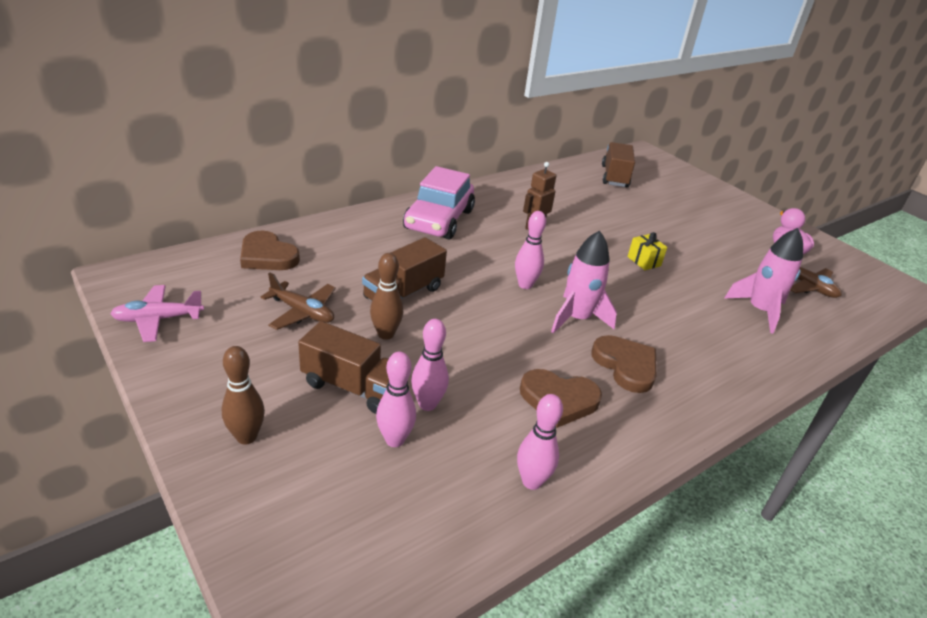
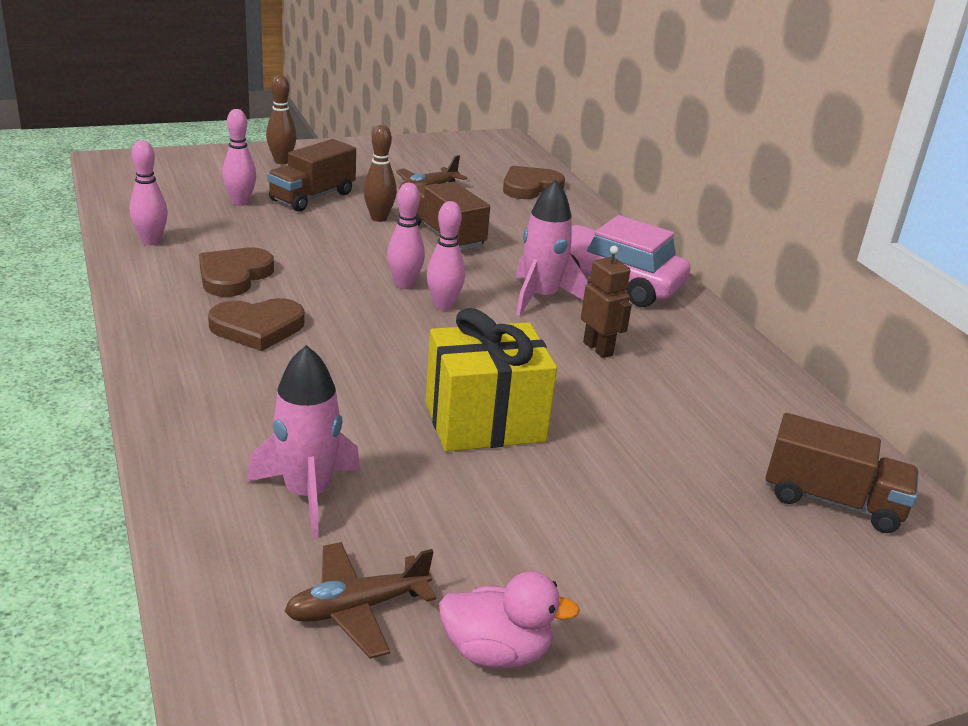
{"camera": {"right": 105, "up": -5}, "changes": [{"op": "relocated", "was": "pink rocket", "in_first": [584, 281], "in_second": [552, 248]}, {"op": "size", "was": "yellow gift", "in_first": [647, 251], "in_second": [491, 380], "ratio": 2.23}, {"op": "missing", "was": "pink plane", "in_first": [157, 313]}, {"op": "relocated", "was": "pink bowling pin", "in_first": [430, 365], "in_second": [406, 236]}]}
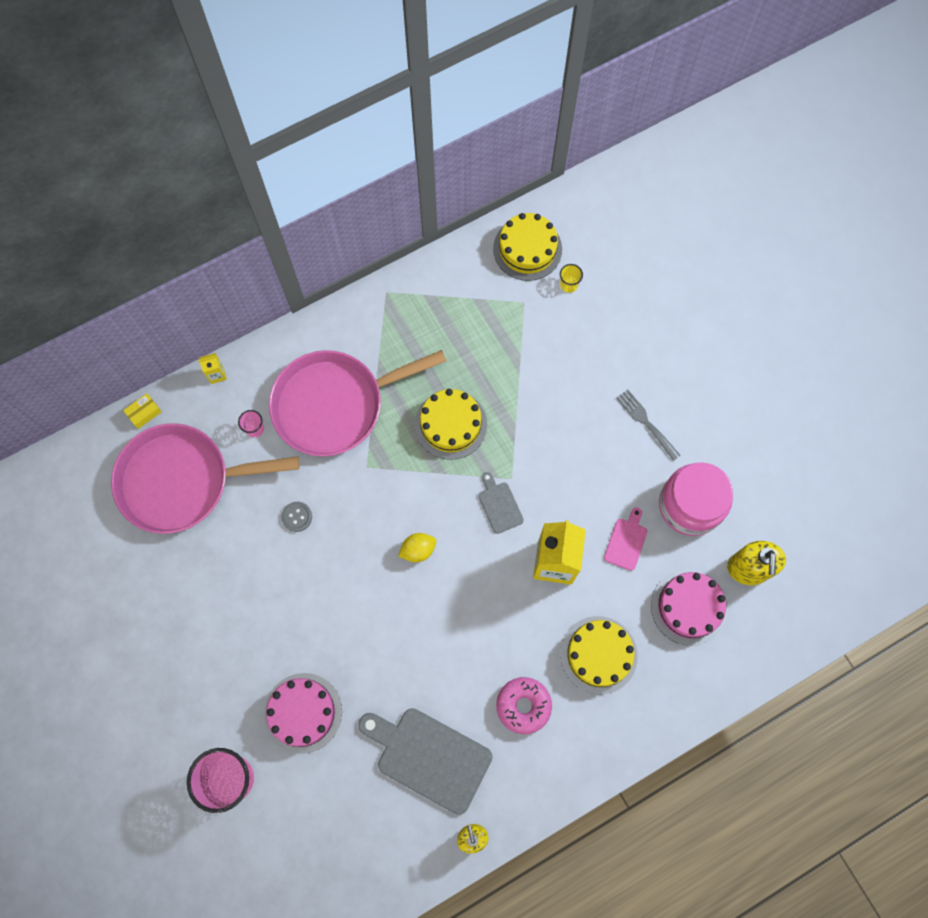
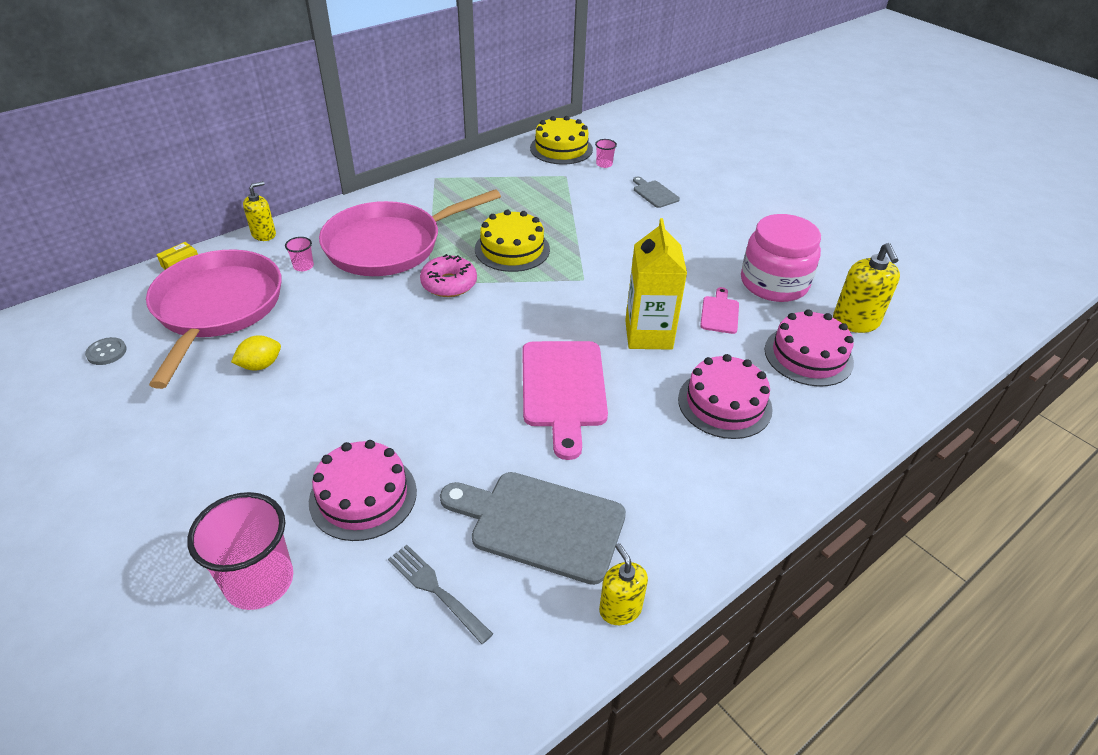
{"camera": {"right": -10, "up": -30}, "changes": [{"op": "colour", "was": "yellow cup", "now": "pink cup", "in_first": [571, 278], "in_second": [606, 153]}, {"op": "exchanged", "was": "yellow carton", "now": "yellow soap dispenser", "in_first": [212, 368], "in_second": [259, 211]}, {"op": "relocated", "was": "grey fork", "in_first": [648, 425], "in_second": [440, 594]}, {"op": "spun", "was": "pink pan", "in_first": [205, 478], "in_second": [214, 319], "clockwise": 105}, {"op": "relocated", "was": "grey cutting board", "in_first": [501, 503], "in_second": [656, 192]}, {"op": "relocated", "was": "grey button", "in_first": [296, 517], "in_second": [106, 351]}, {"op": "relocated", "was": "yellow lemon", "in_first": [417, 547], "in_second": [256, 352]}, {"op": "colour", "was": "yellow cake", "now": "pink cake", "in_first": [599, 655], "in_second": [725, 396]}, {"op": "relocated", "was": "pink donut", "in_first": [524, 705], "in_second": [448, 275]}, {"op": "appeared", "now": "pink cutting board", "in_second": [565, 400]}]}
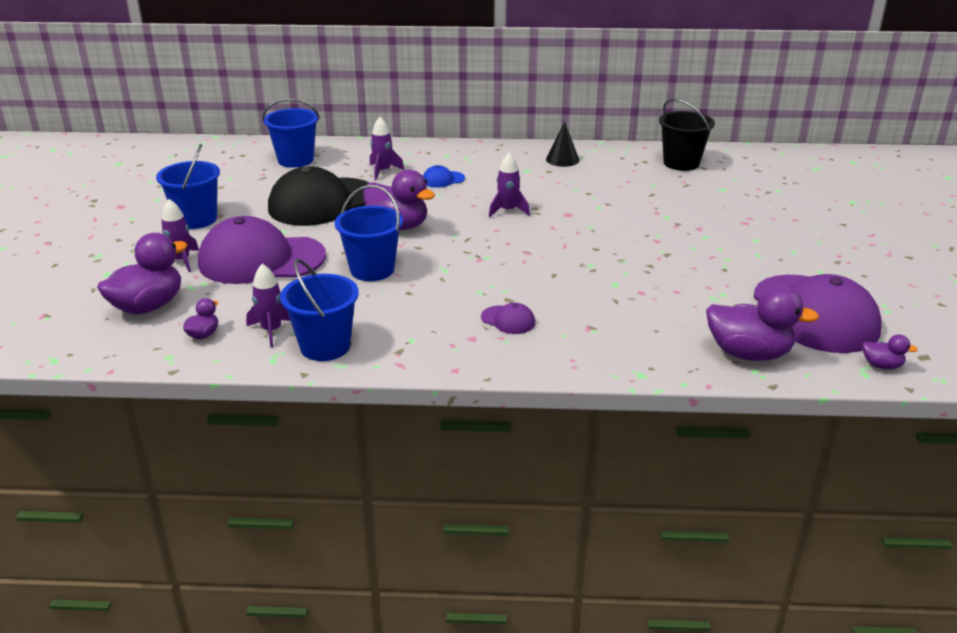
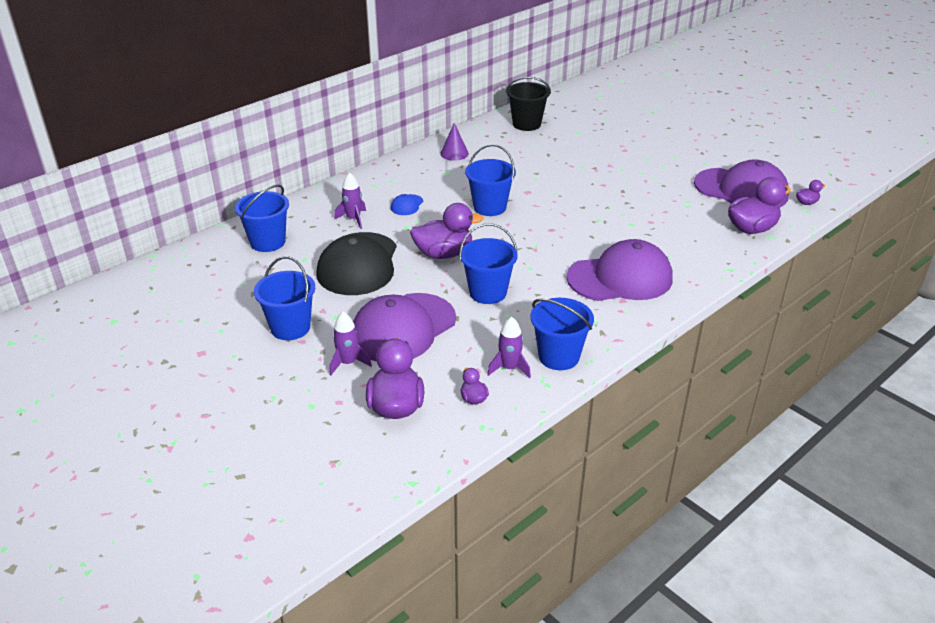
{"camera": {"right": -45, "up": 5}, "changes": [{"op": "colour", "was": "black cone", "now": "purple cone", "in_first": [562, 144], "in_second": [454, 142]}, {"op": "exchanged", "was": "purple rocket", "now": "blue bucket", "in_first": [509, 185], "in_second": [490, 180]}, {"op": "size", "was": "purple cap", "in_first": [508, 318], "in_second": [619, 270], "ratio": 2.46}]}
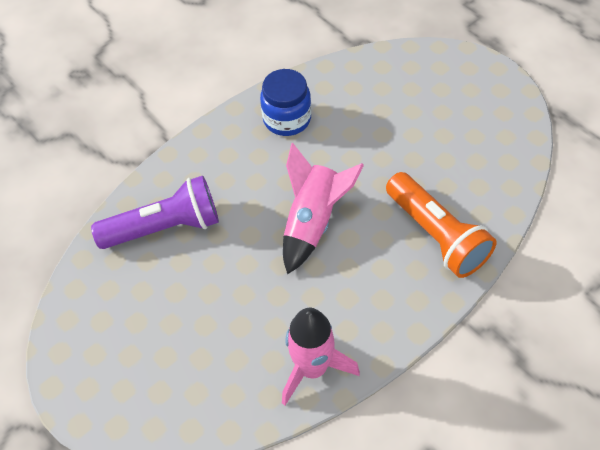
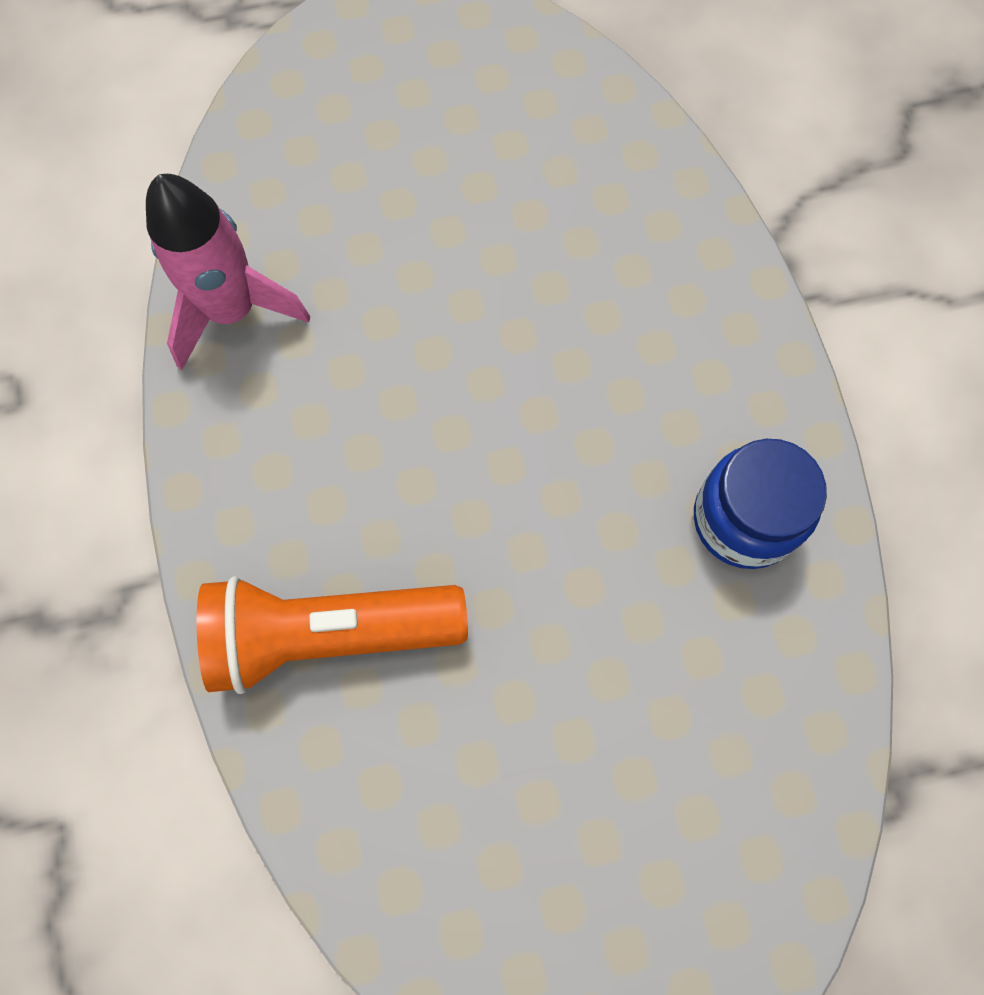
{"camera": {"right": 115, "up": 15}, "changes": [{"op": "missing", "was": "pink rocket", "in_first": [323, 208]}, {"op": "missing", "was": "purple flashlight", "in_first": [155, 212]}]}
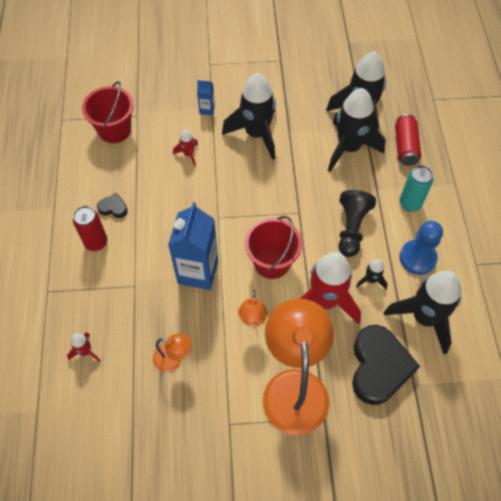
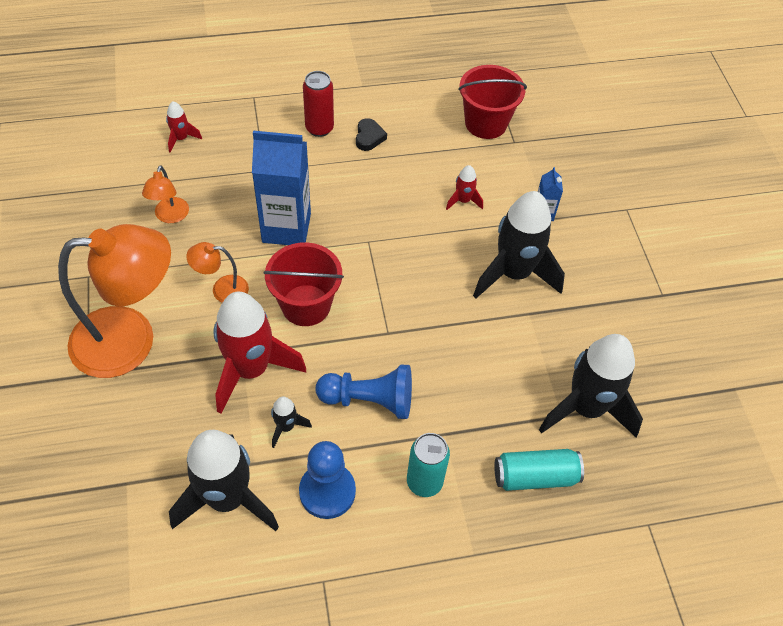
{"camera": {"right": 80, "up": -5}, "changes": [{"op": "missing", "was": "black rocket", "in_first": [356, 130]}, {"op": "colour", "was": "red can", "now": "turquoise can", "in_first": [408, 140], "in_second": [539, 470]}, {"op": "colour", "was": "black pawn", "now": "blue pawn", "in_first": [357, 223], "in_second": [364, 392]}, {"op": "missing", "was": "black heart", "in_first": [386, 365]}]}
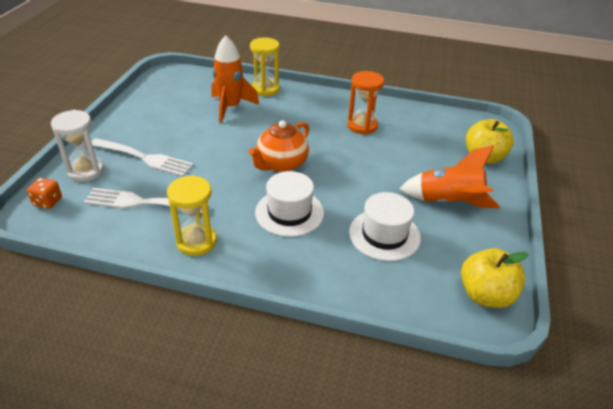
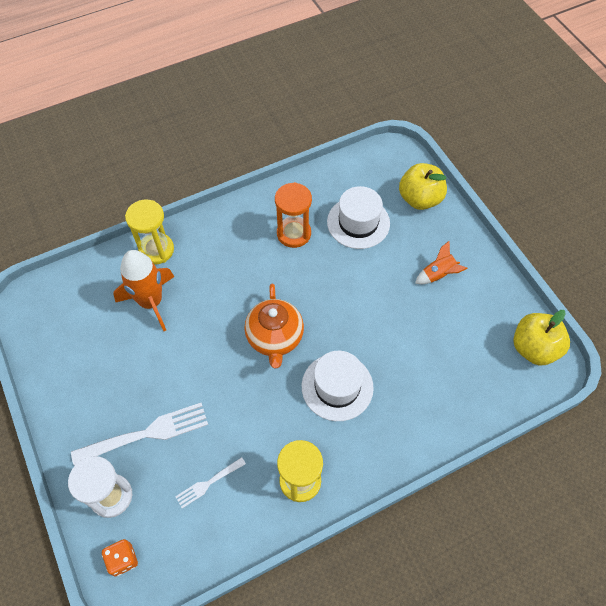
{"camera": {"right": -40, "up": 20}, "changes": [{"op": "size", "was": "orange rocket", "in_first": [449, 176], "in_second": [441, 262], "ratio": 0.54}, {"op": "size", "was": "white fork", "in_first": [147, 200], "in_second": [210, 482], "ratio": 0.54}, {"op": "relocated", "was": "white hat", "in_first": [385, 226], "in_second": [358, 217]}]}
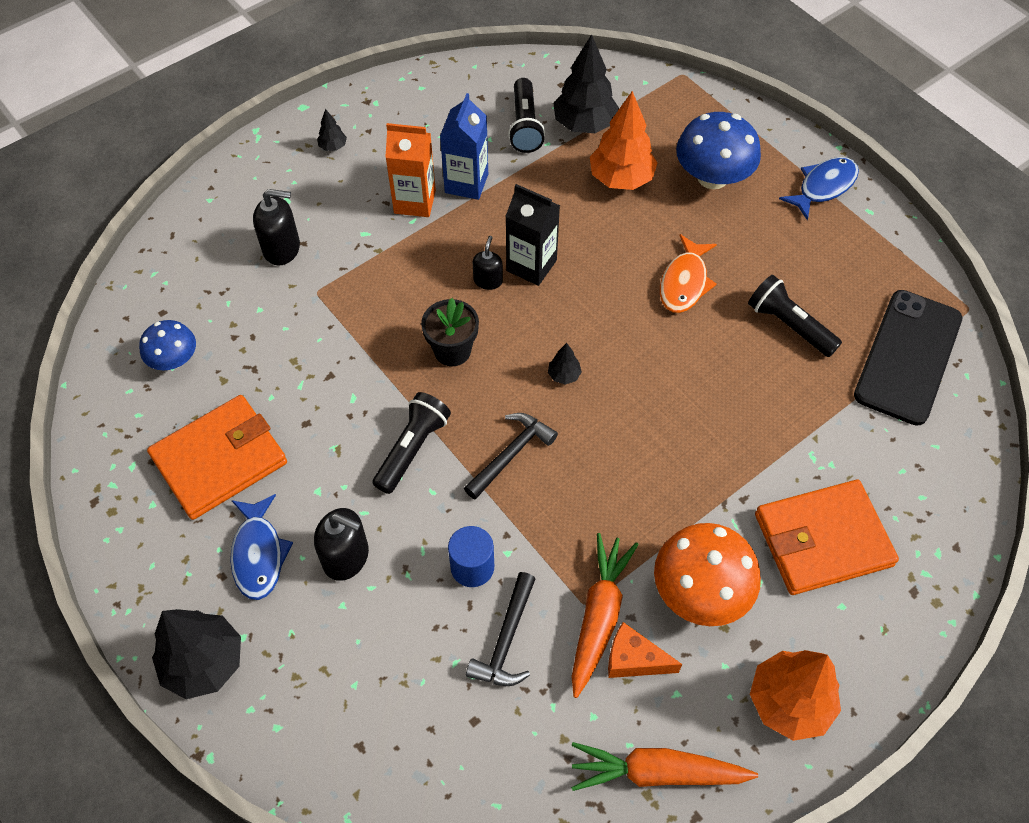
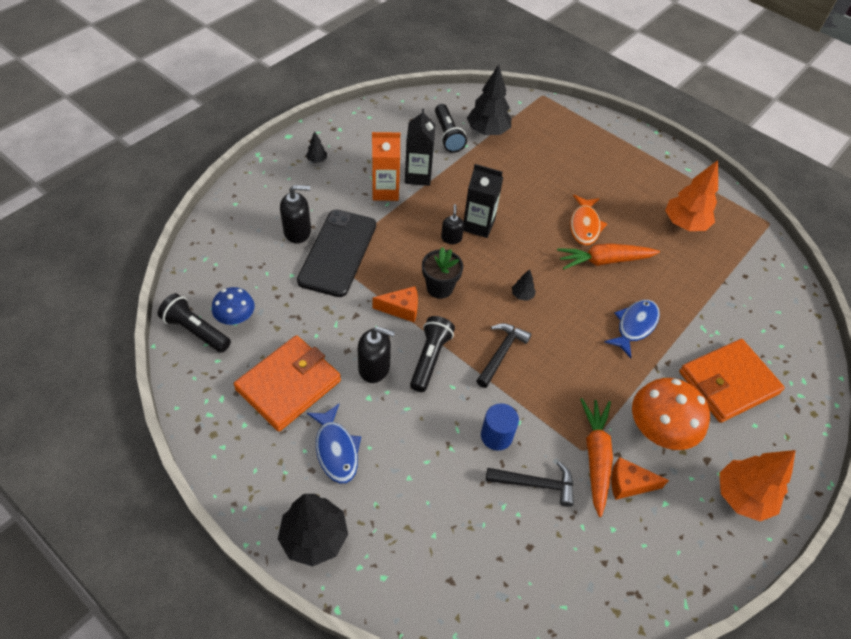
{"camera": {"right": -15, "up": -5}, "changes": [{"op": "relocated", "was": "orange tree", "in_first": [624, 140], "in_second": [691, 195]}, {"op": "colour", "was": "blue carton", "now": "black carton", "in_first": [464, 146], "in_second": [420, 147]}, {"op": "missing", "was": "blue mushroom", "in_first": [718, 150]}, {"op": "relocated", "was": "blue fish", "in_first": [819, 188], "in_second": [632, 329]}, {"op": "relocated", "was": "black flashlight", "in_first": [795, 316], "in_second": [194, 323]}, {"op": "relocated", "was": "black phone", "in_first": [908, 358], "in_second": [336, 253]}, {"op": "relocated", "was": "black soap dispenser", "in_first": [341, 544], "in_second": [376, 354]}, {"op": "spun", "was": "black hammer", "in_first": [500, 629], "in_second": [530, 484], "clockwise": -90}, {"op": "relocated", "was": "orange carrot", "in_first": [664, 766], "in_second": [608, 256]}, {"op": "appeared", "now": "orange cheese", "in_second": [395, 304]}]}
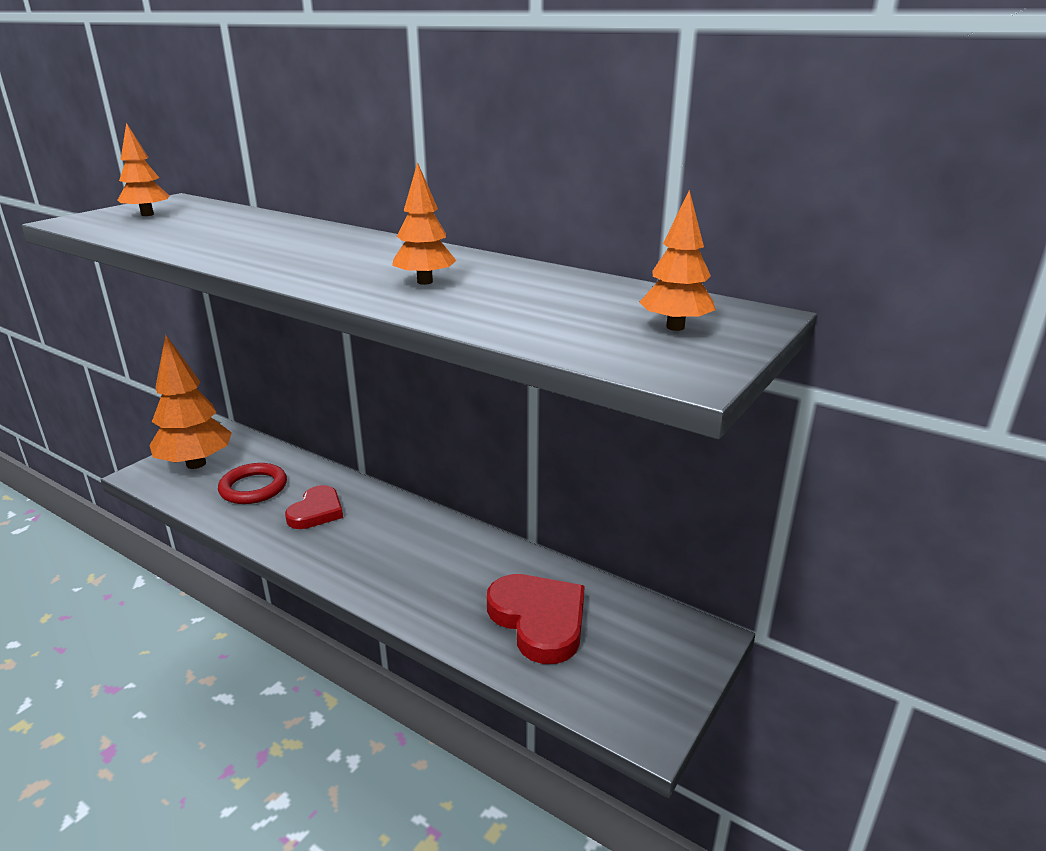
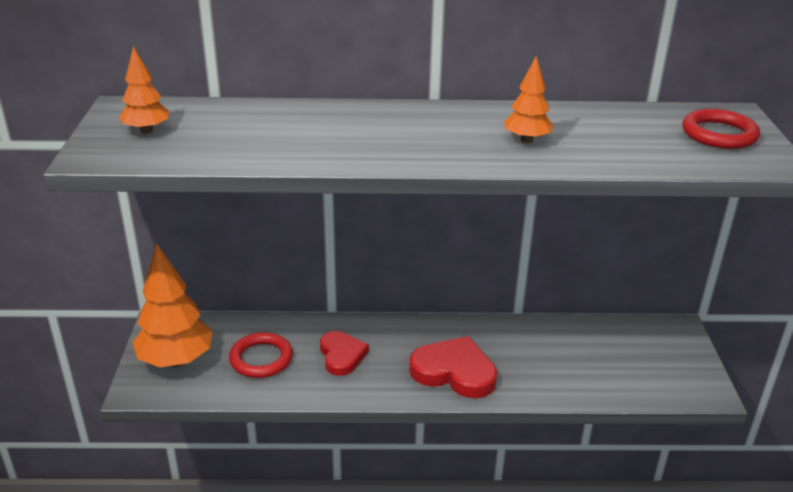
{"camera": {"right": -35, "up": 5}, "changes": [{"op": "exchanged", "was": "orange tree", "now": "red ring", "in_first": [677, 260], "in_second": [721, 129]}, {"op": "relocated", "was": "red heart", "in_first": [536, 619], "in_second": [453, 367]}]}
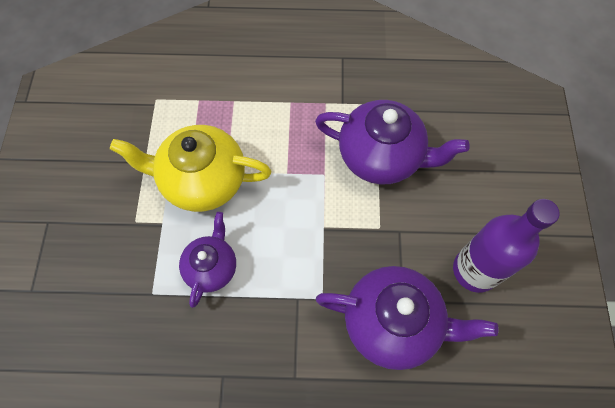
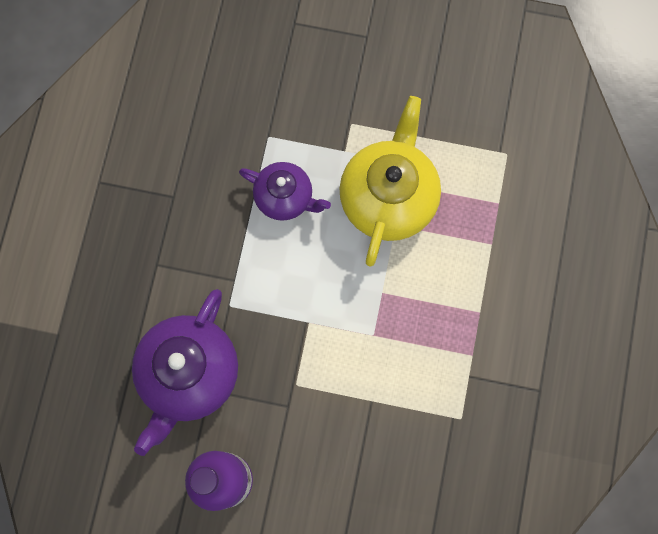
{"camera": {"right": 100, "up": 10}, "changes": [{"op": "missing", "was": "purple teapot", "in_first": [392, 142]}]}
